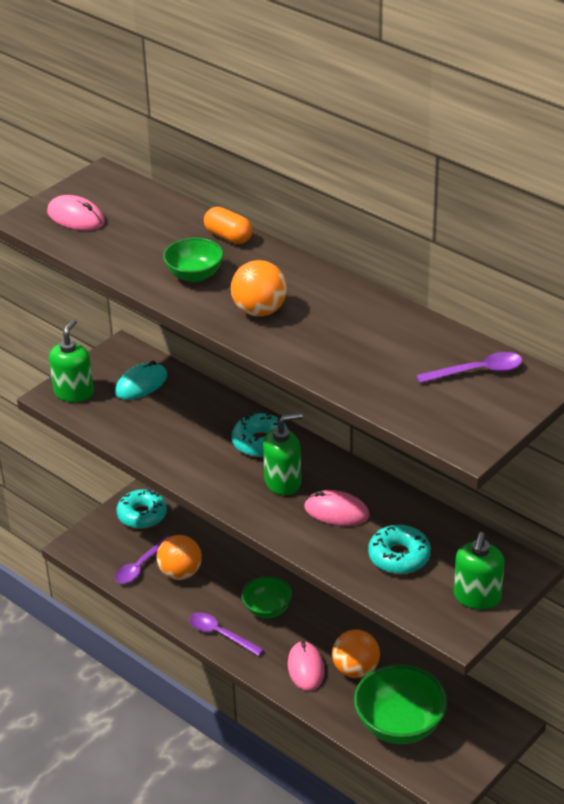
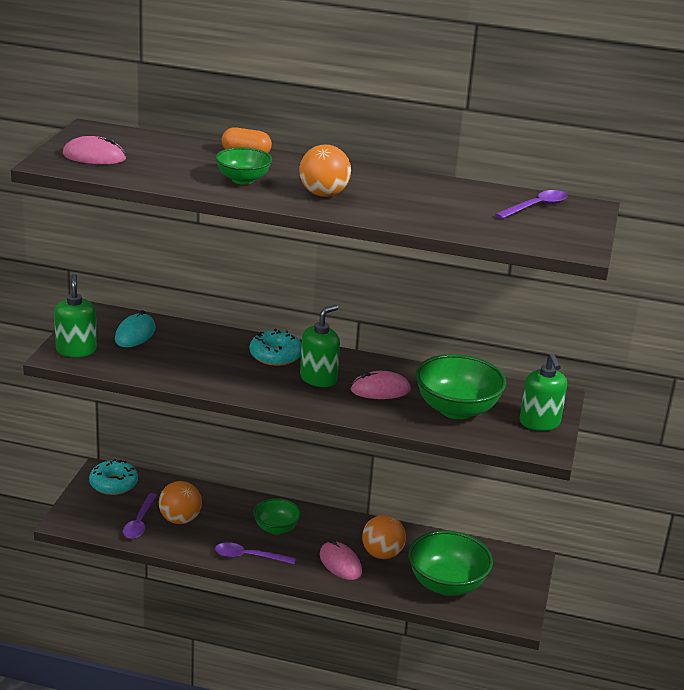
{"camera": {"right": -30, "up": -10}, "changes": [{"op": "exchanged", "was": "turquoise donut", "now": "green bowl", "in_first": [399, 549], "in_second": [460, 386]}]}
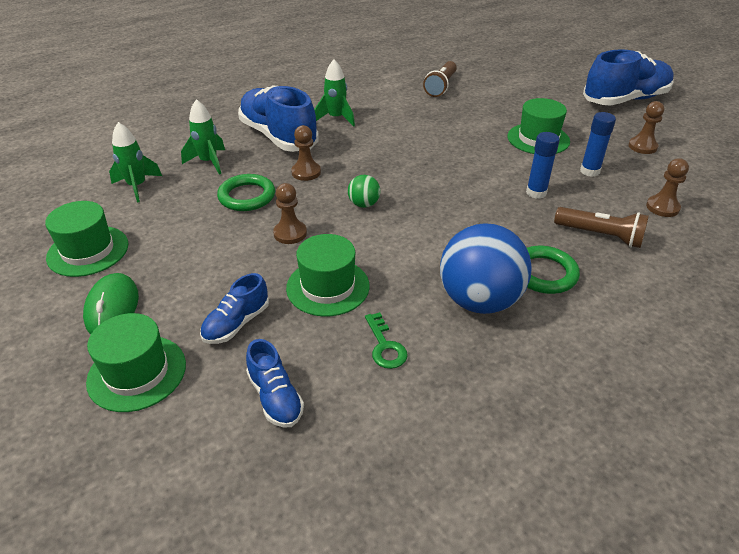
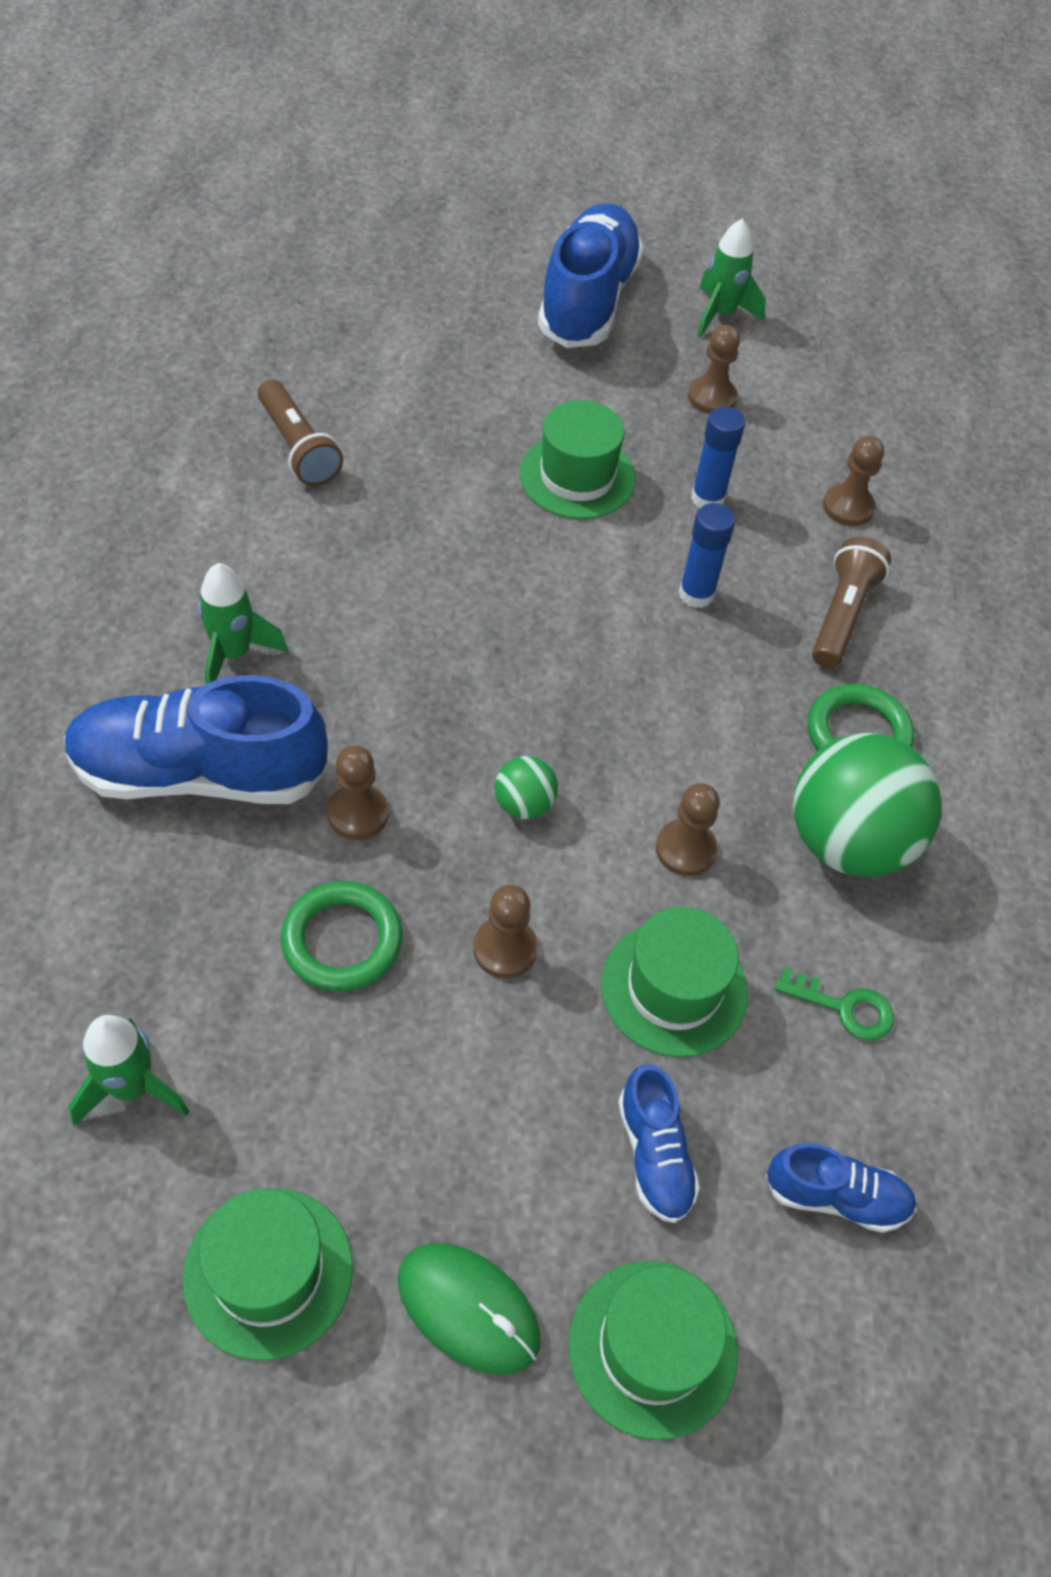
{"camera": {"right": -55, "up": 15}, "changes": [{"op": "relocated", "was": "green rocket", "in_first": [203, 137], "in_second": [731, 278]}, {"op": "spun", "was": "brown flashlight", "in_first": [601, 227], "in_second": [851, 602], "clockwise": -45}, {"op": "colour", "was": "blue ball", "now": "green ball", "in_first": [486, 268], "in_second": [867, 805]}, {"op": "appeared", "now": "brown pawn", "in_second": [688, 829]}]}
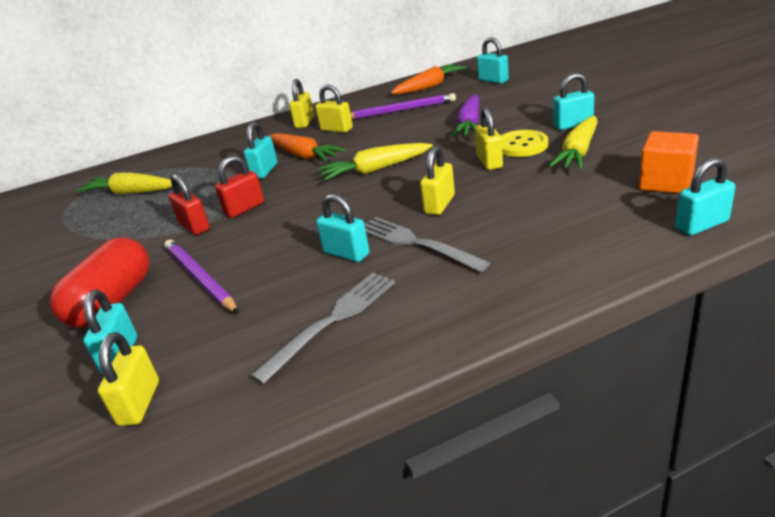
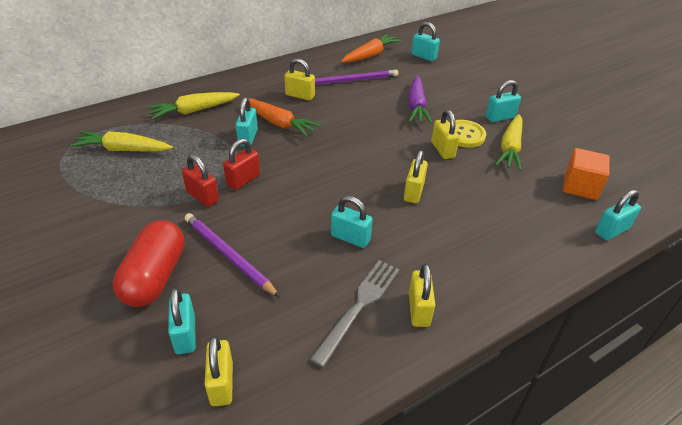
{"camera": {"right": -15, "up": 10}, "changes": [{"op": "relocated", "was": "yellow padlock", "in_first": [301, 103], "in_second": [422, 295]}, {"op": "relocated", "was": "yellow carrot", "in_first": [375, 162], "in_second": [193, 106]}, {"op": "missing", "was": "grey fork", "in_first": [427, 244]}]}
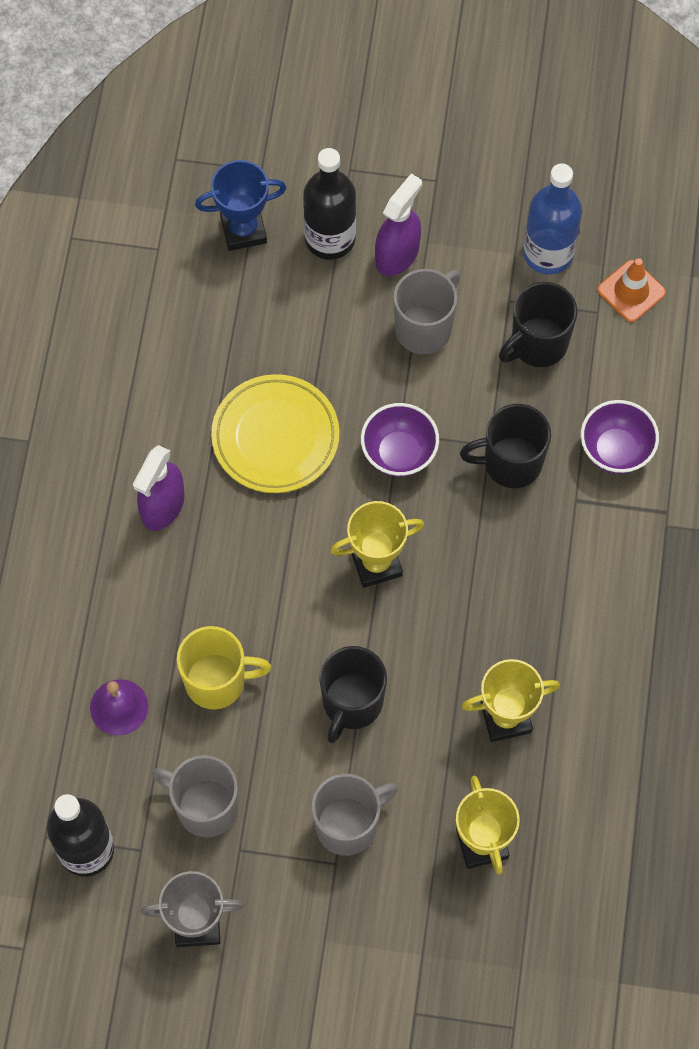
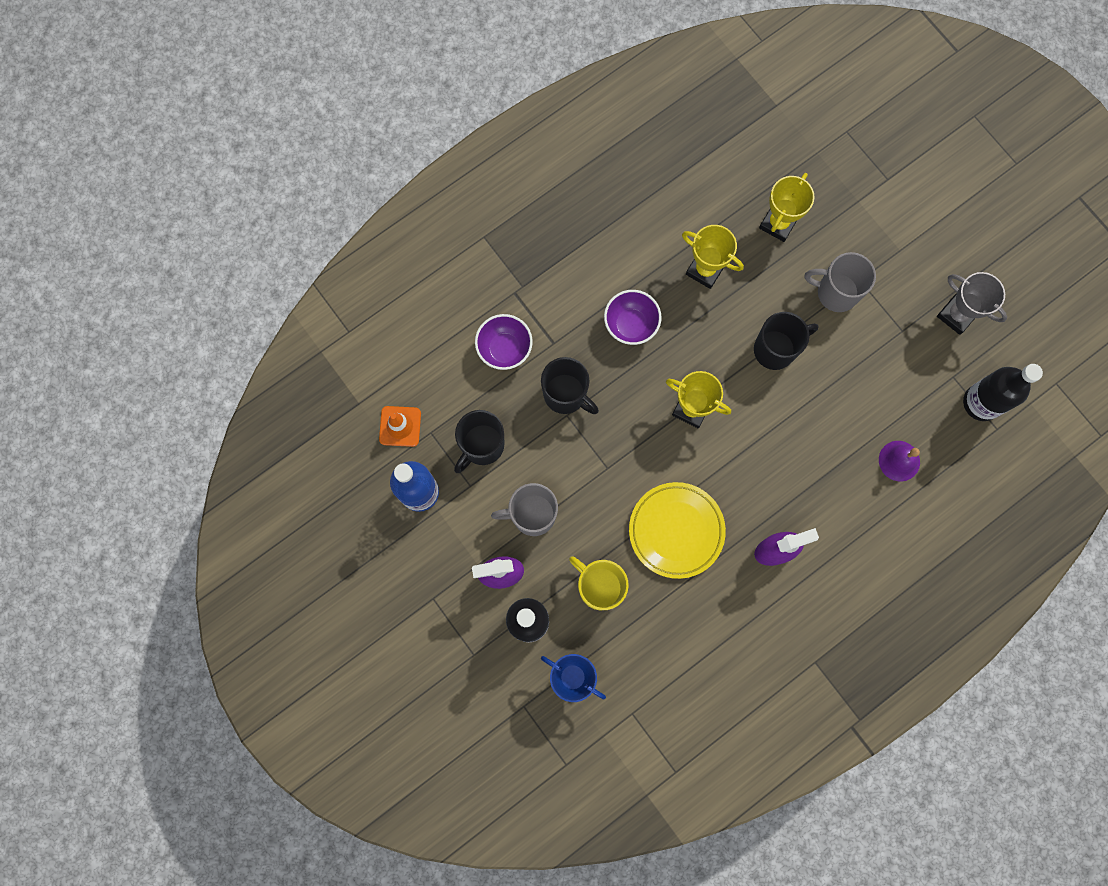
{"camera": {"right": -135, "up": 10}, "changes": [{"op": "spun", "was": "black mug", "in_first": [538, 324], "in_second": [479, 441], "clockwise": 120}, {"op": "relocated", "was": "purple bowl", "in_first": [400, 440], "in_second": [633, 317]}, {"op": "relocated", "was": "yellow mug", "in_first": [224, 667], "in_second": [599, 583]}, {"op": "missing", "was": "grey mug", "in_first": [195, 796]}]}
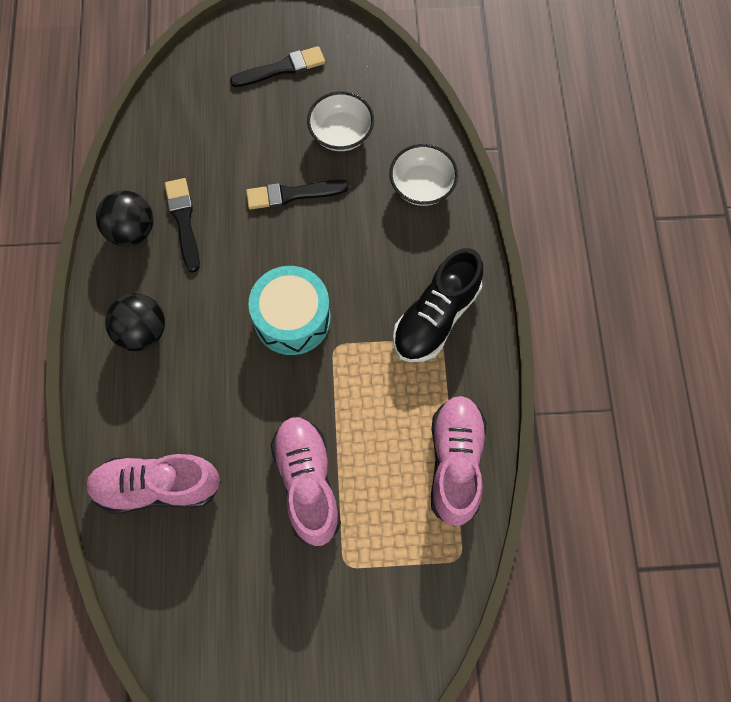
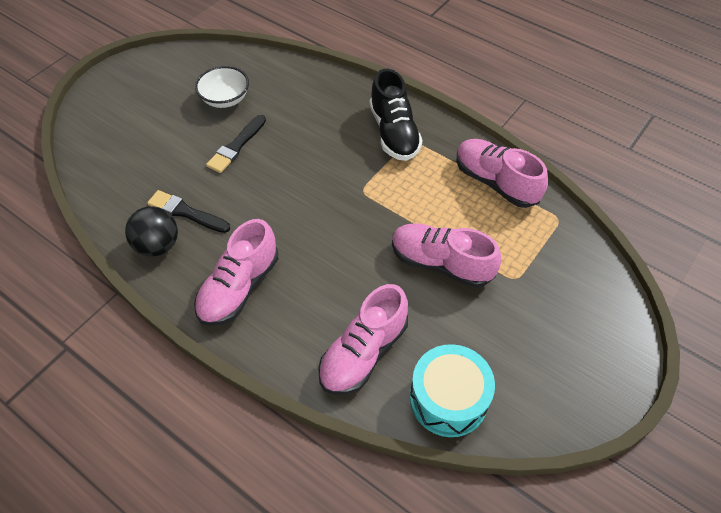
{"camera": {"right": -50, "up": -15}, "changes": [{"op": "missing", "was": "black brush", "in_first": [277, 66]}, {"op": "missing", "was": "white bowl", "in_first": [423, 175]}, {"op": "relocated", "was": "turquoise drum", "in_first": [289, 310], "in_second": [452, 390]}, {"op": "exchanged", "was": "black ball", "now": "pink shoe", "in_first": [135, 322], "in_second": [236, 272]}]}
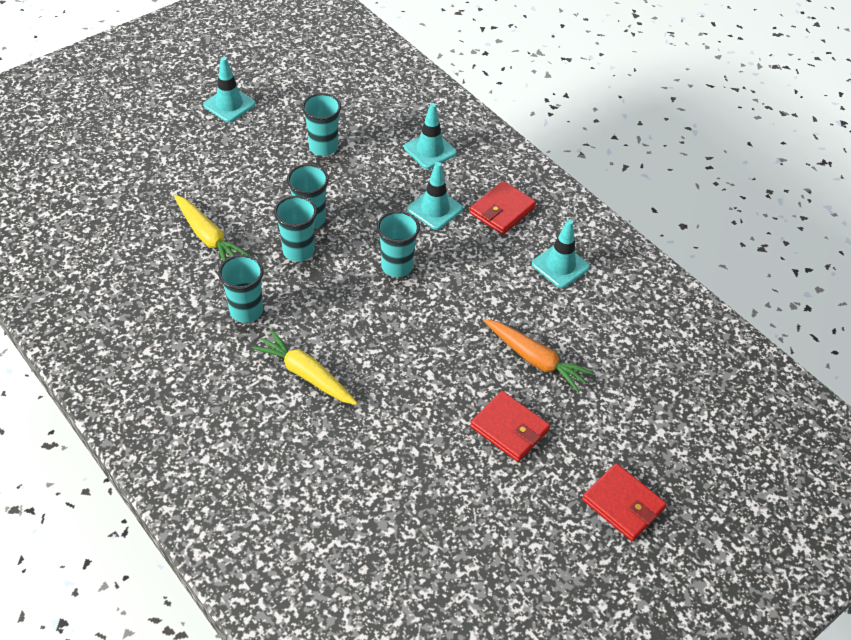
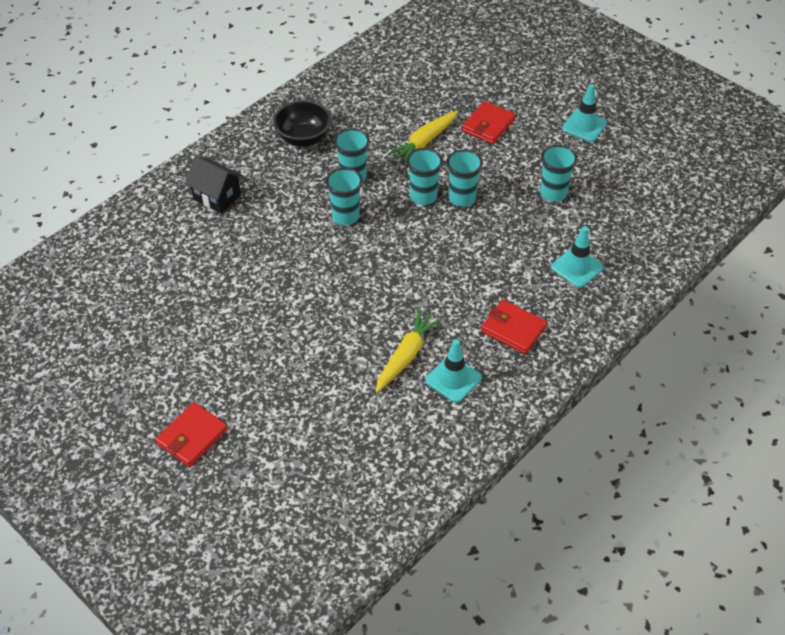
{"camera": {"right": 85, "up": 0}, "changes": [{"op": "missing", "was": "turquoise traffic cone", "in_first": [435, 196]}, {"op": "relocated", "was": "turquoise cup", "in_first": [398, 244], "in_second": [344, 196]}, {"op": "missing", "was": "orange carrot", "in_first": [539, 355]}, {"op": "relocated", "was": "yellow carrot", "in_first": [305, 367], "in_second": [408, 350]}, {"op": "relocated", "was": "red wallet", "in_first": [510, 426], "in_second": [489, 122]}, {"op": "appeared", "now": "black bowl", "in_second": [302, 123]}, {"op": "appeared", "now": "black house", "in_second": [214, 185]}]}
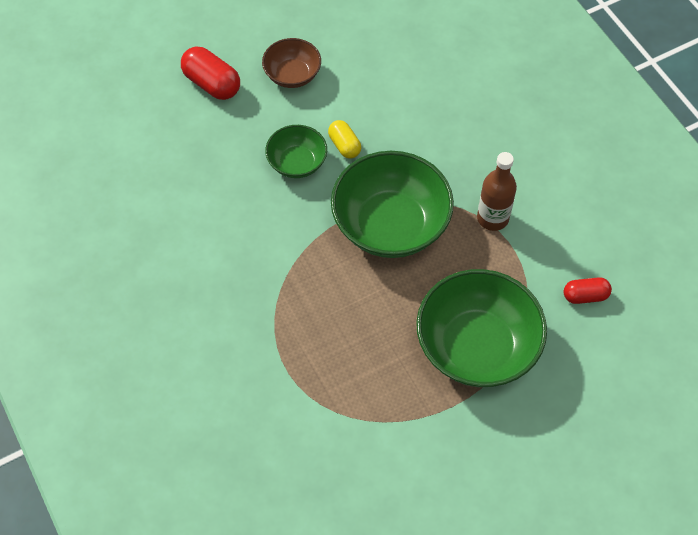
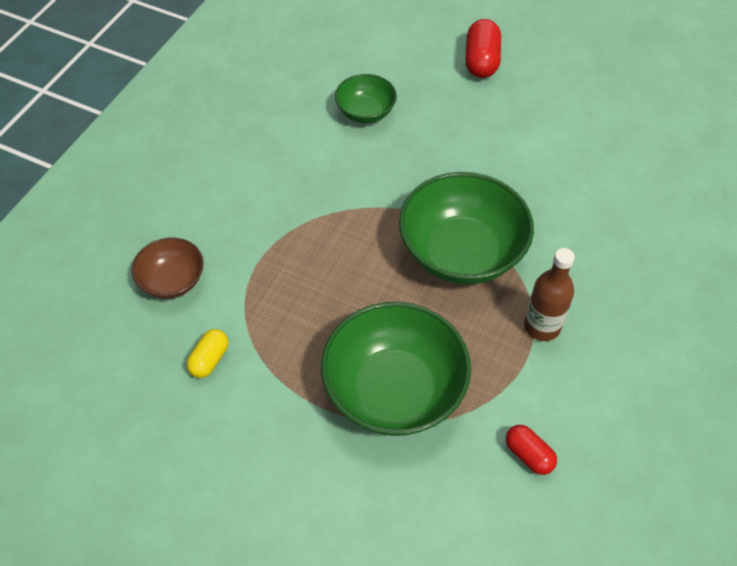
{"camera": {"right": 55, "up": -5}, "changes": [{"op": "relocated", "was": "brown bowl", "in_first": [291, 63], "in_second": [167, 268]}, {"op": "relocated", "was": "yellow capsule", "in_first": [344, 139], "in_second": [207, 353]}, {"op": "relocated", "was": "green bowl", "in_first": [296, 151], "in_second": [366, 98]}]}
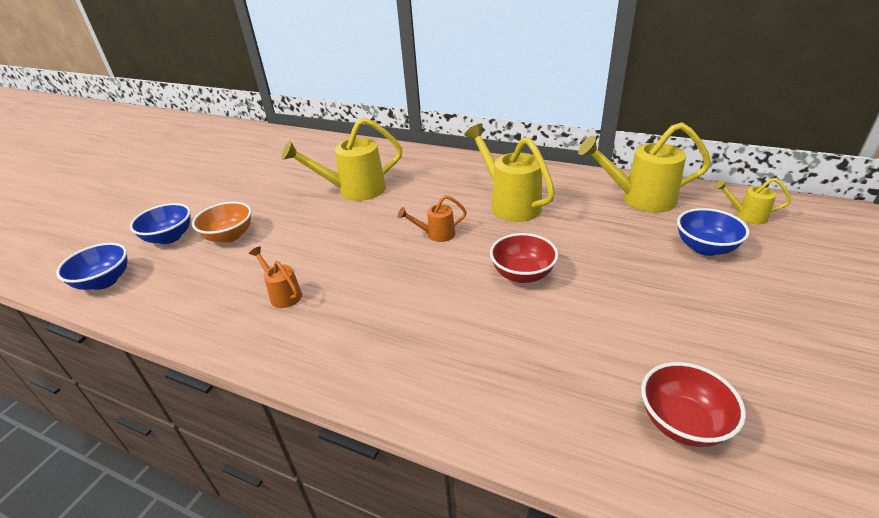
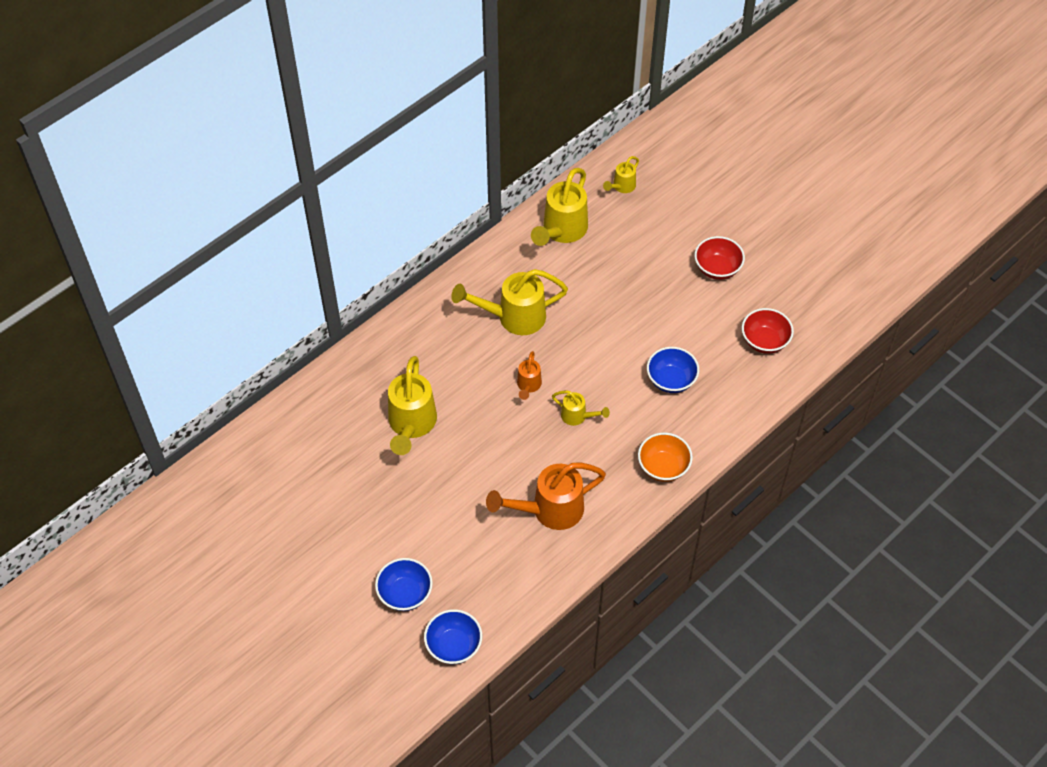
{"camera": {"right": -70, "up": 20}, "changes": [{"op": "relocated", "was": "orange bowl", "in_first": [222, 222], "in_second": [665, 457]}, {"op": "relocated", "was": "blue bowl", "in_first": [713, 232], "in_second": [673, 370]}, {"op": "relocated", "was": "red bowl", "in_first": [524, 258], "in_second": [719, 258]}, {"op": "size", "was": "orange watering can", "in_first": [275, 277], "in_second": [546, 496], "ratio": 1.94}, {"op": "appeared", "now": "yellow watering can", "in_second": [581, 408]}]}
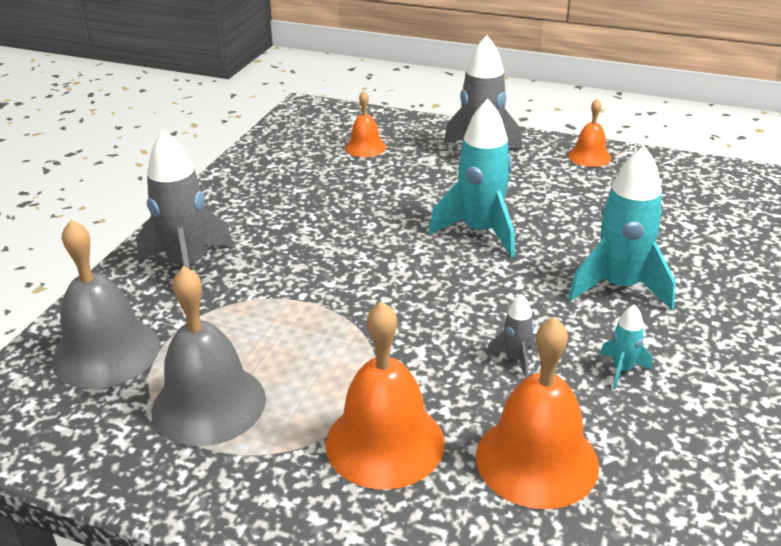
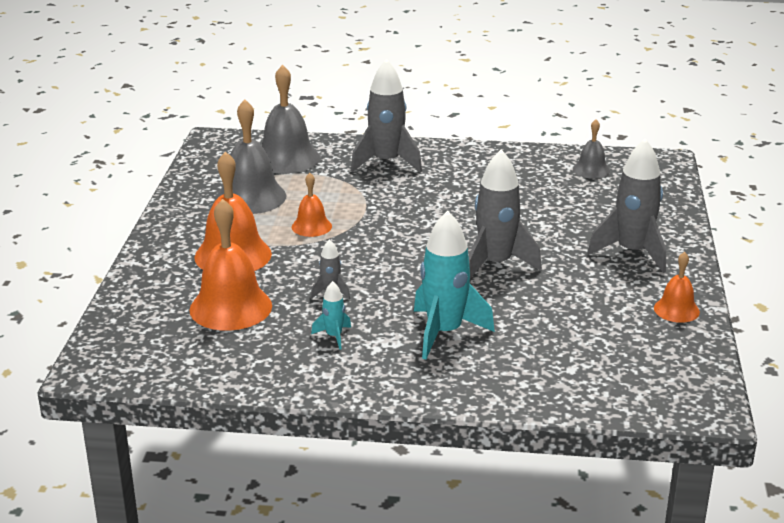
{"camera": {"right": 75, "up": -5}, "changes": [{"op": "relocated", "was": "orange bell", "in_first": [365, 124], "in_second": [312, 205]}, {"op": "colour", "was": "turquoise rocket", "now": "grey rocket", "in_first": [472, 178], "in_second": [505, 214]}, {"op": "appeared", "now": "grey bell", "in_second": [591, 149]}]}
